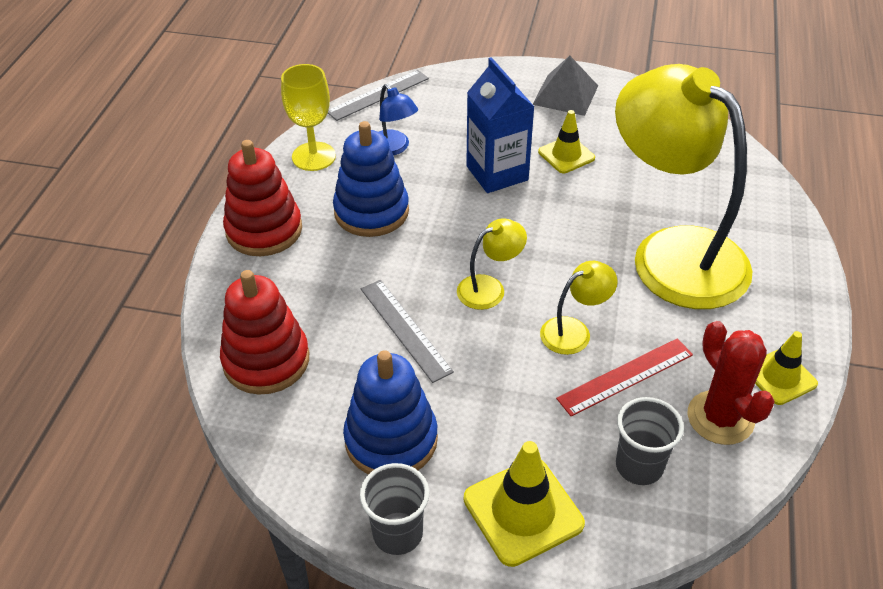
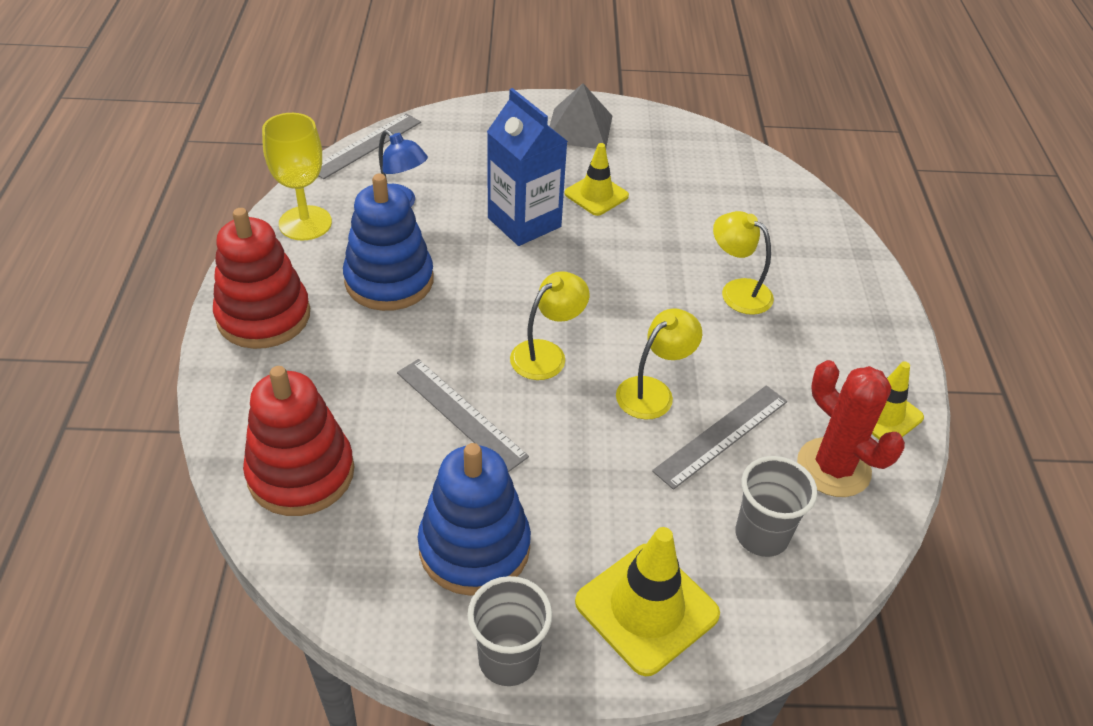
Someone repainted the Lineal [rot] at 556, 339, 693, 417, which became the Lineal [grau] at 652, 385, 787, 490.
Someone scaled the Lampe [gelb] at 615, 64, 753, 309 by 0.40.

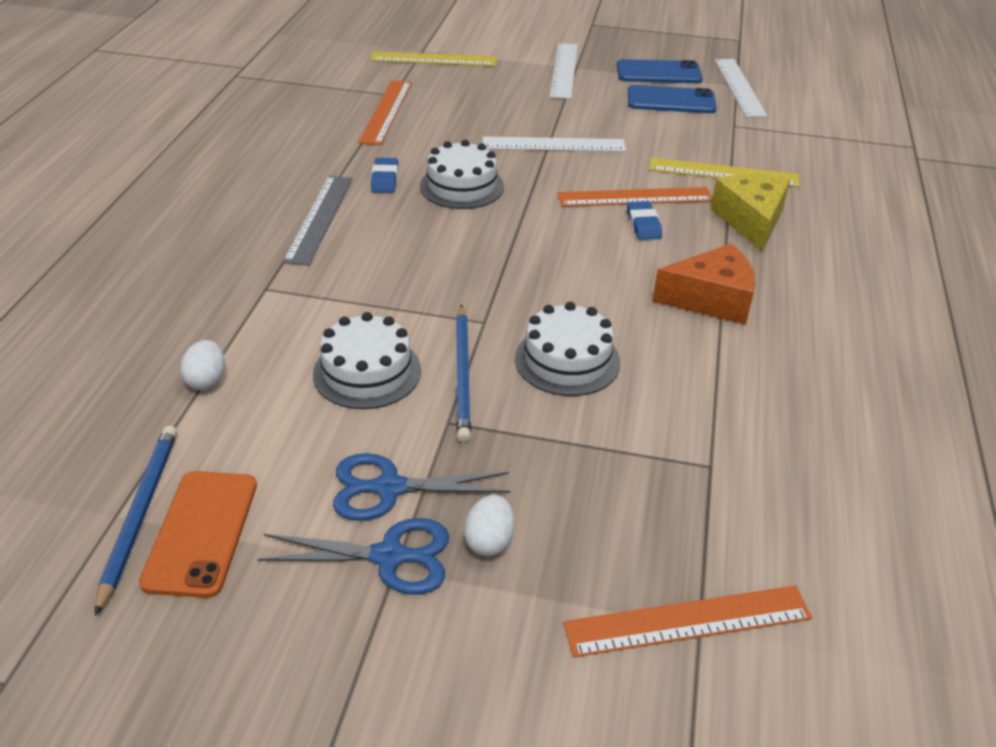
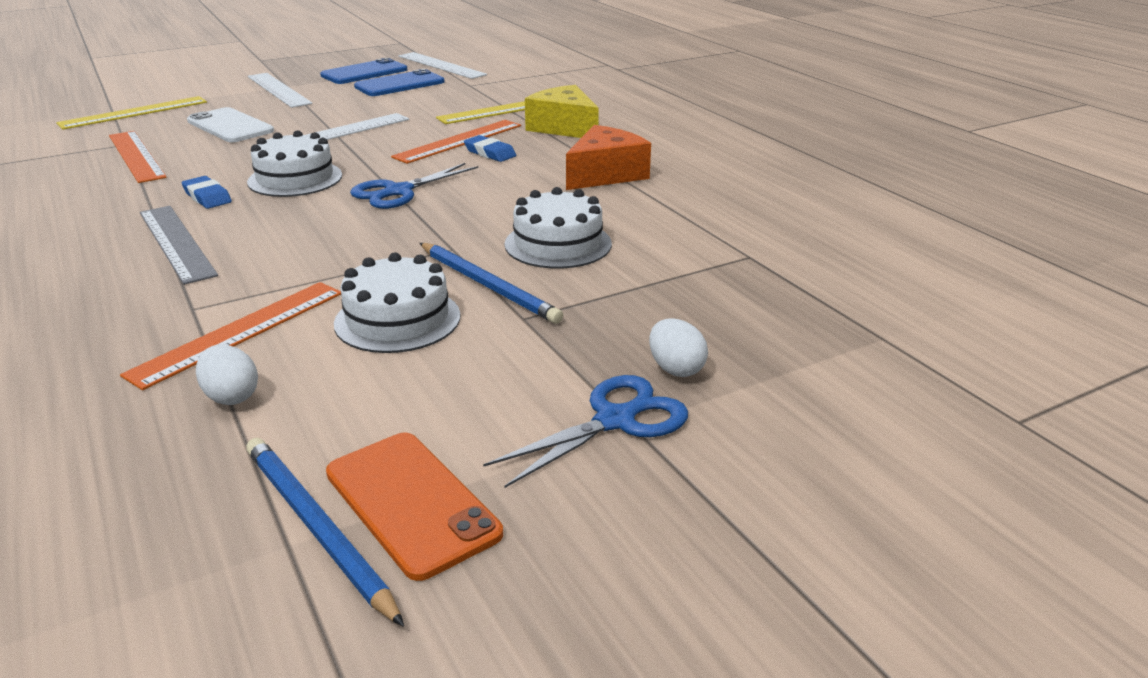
Someone carried the Schere [blau] from 333, 453, 511, 521 to 350, 163, 478, 209.
Someone carried the Lineal [orange] from 563, 585, 812, 657 to 120, 282, 341, 390.
Someone put down the Handy [weiß] at 187, 107, 274, 142.

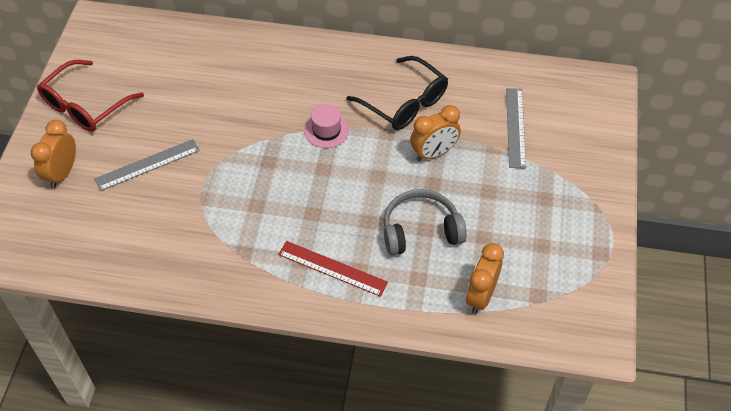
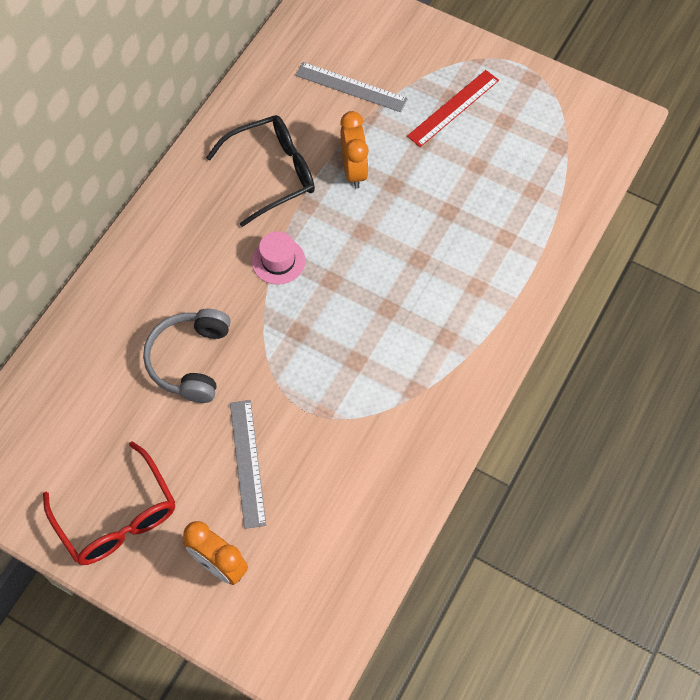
Someone carried the Lineal [rot] from 278, 241, 388, 297 to 407, 70, 499, 147.
Someone carried the Kopfhörer [grau] from 384, 189, 467, 256 to 143, 308, 231, 403.
Someone took away the Wecker [orange] at 466, 243, 504, 314.

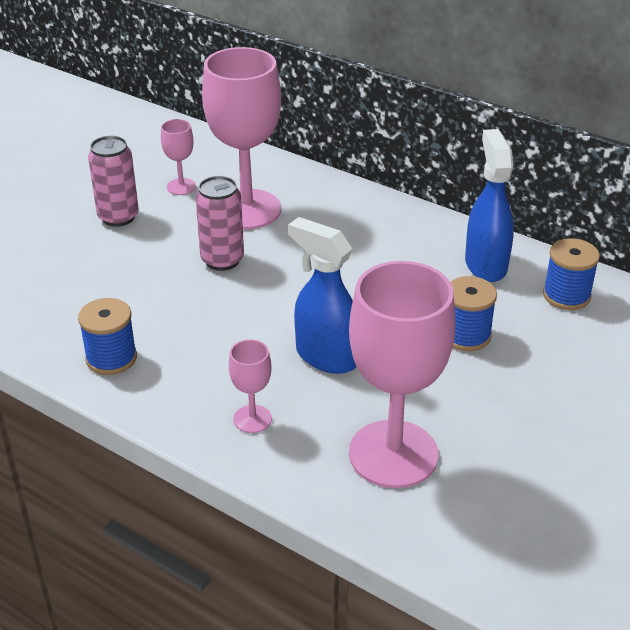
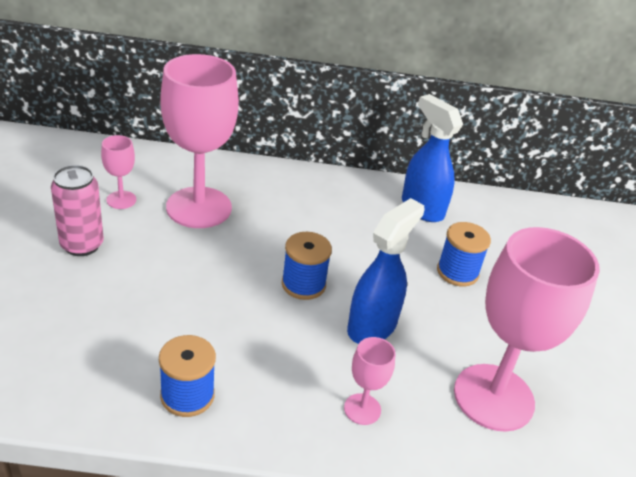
Someone took away the Dose [rosa] at 195, 176, 244, 271.
Someone rotated the Sprühflasche [blau] at 288, 217, 357, 374 by 120 degrees clockwise.
Someone carried the Garnrolle [blau] from 543, 238, 600, 310 to 282, 232, 332, 300.

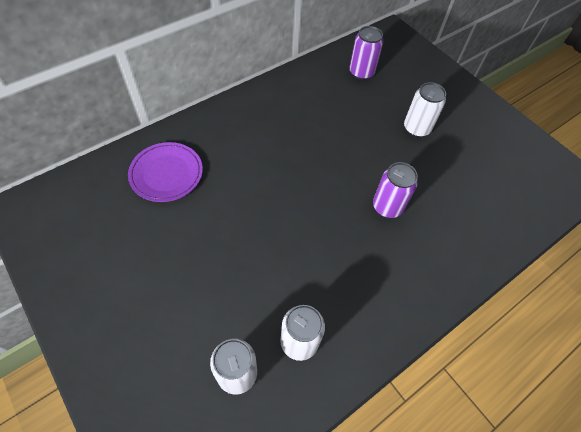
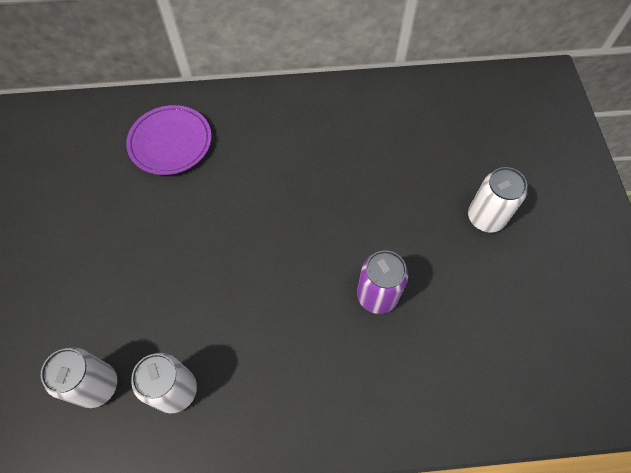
Someone took away the Dose [lila] at 349, 26, 383, 80.

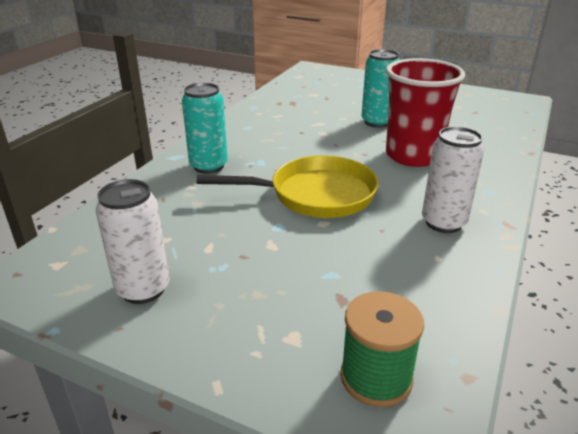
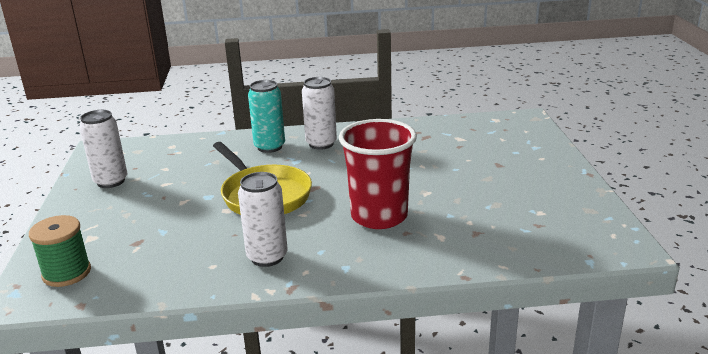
Someone took away the Dose [türkis] at 362, 49, 399, 128.
Someone put down the Dose [weiß] at 302, 77, 337, 150.

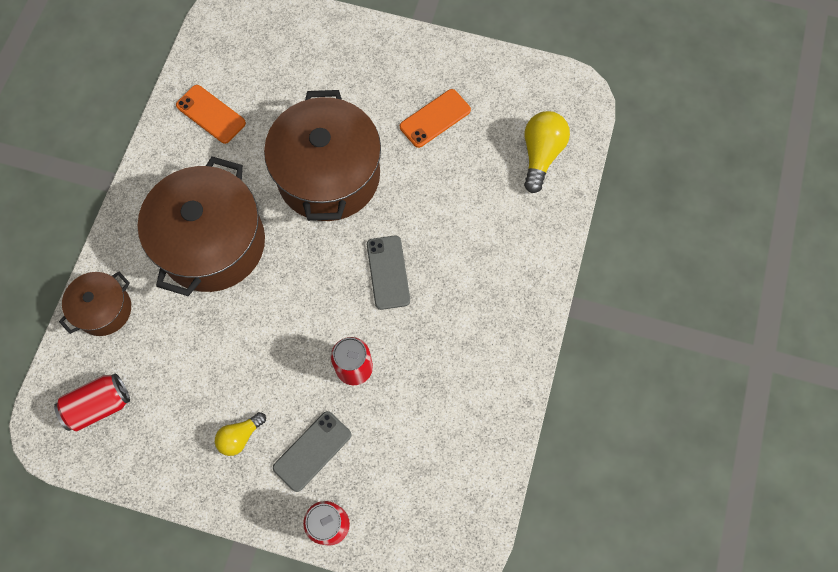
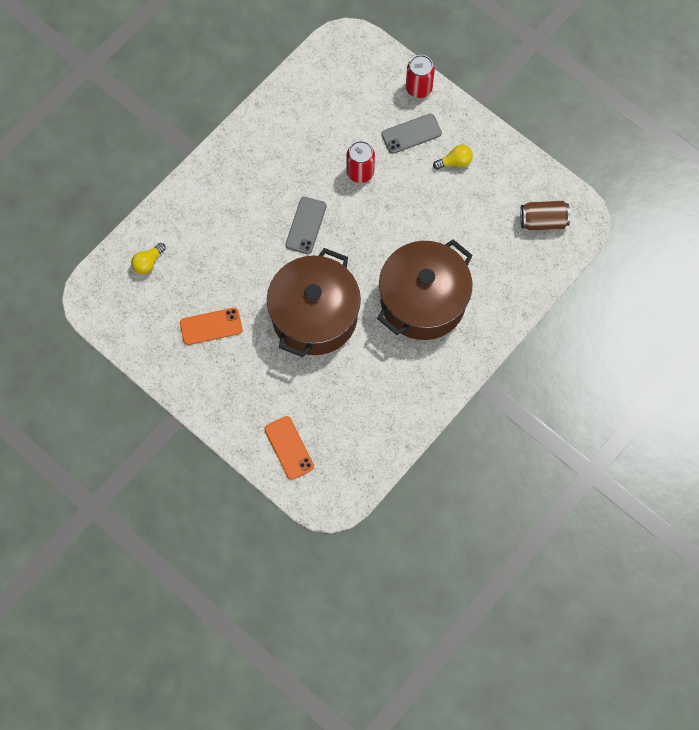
Someone repainted the Dose [rot] at 54, 373, 130, 432, which became the Dose [braun] at 520, 201, 570, 230.
Someone took away the Kochtopf [braun] at 59, 272, 131, 336.
Someone carried the Handy [orange] from 176, 85, 246, 144 to 264, 416, 314, 480.
Someone scaled the Glühbirne [gelb] at 524, 111, 570, 193 by 0.62.

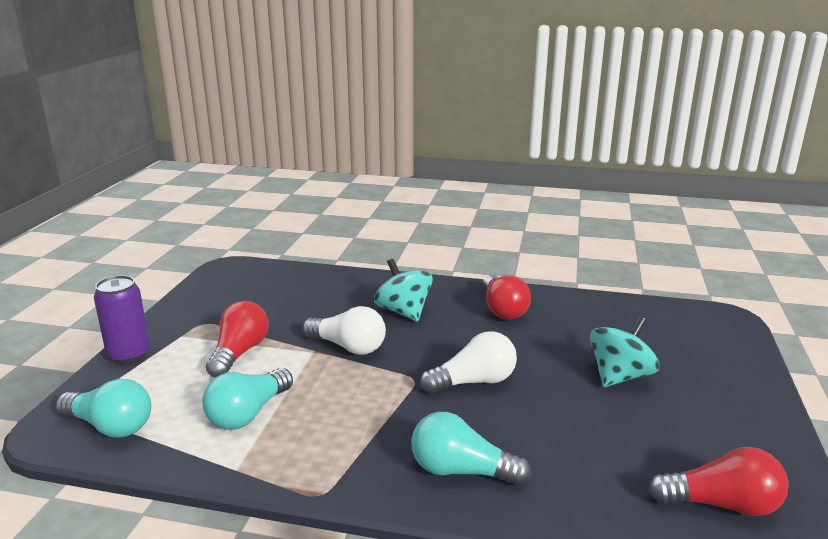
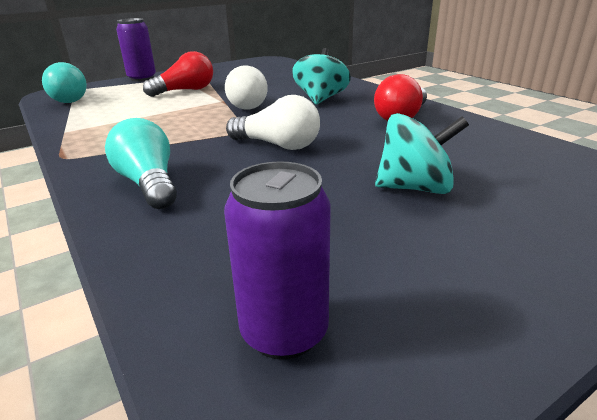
Someone took away the Glühbirne [türkis] at 202, 368, 293, 430.
Someone swapped the Glühbirne [rot] at 649, 447, 789, 516 for the Dose [lila] at 224, 161, 331, 360.

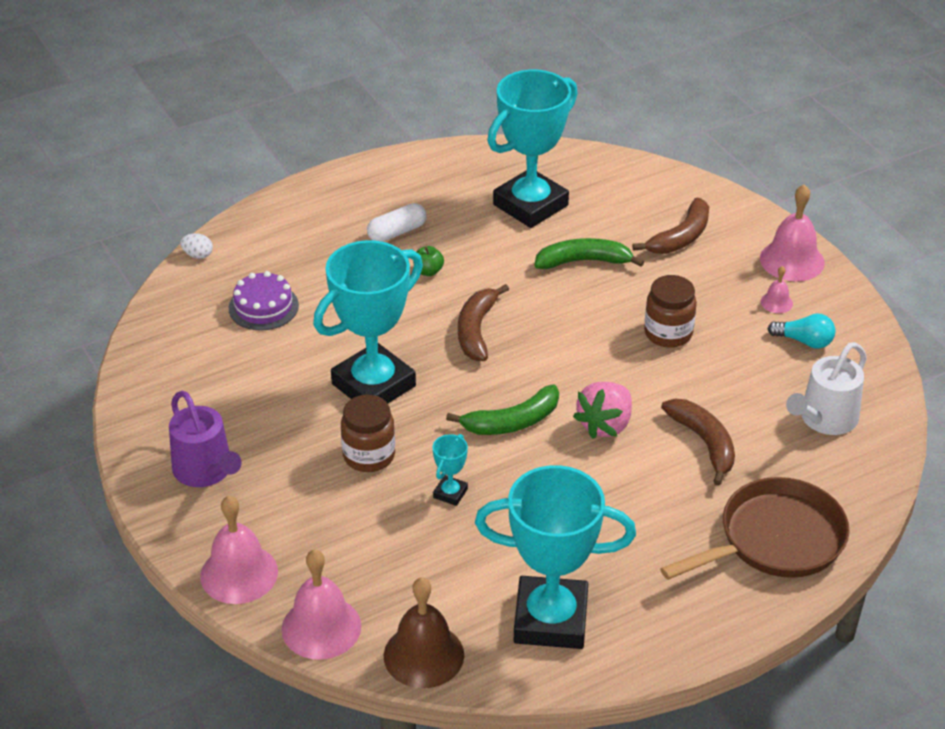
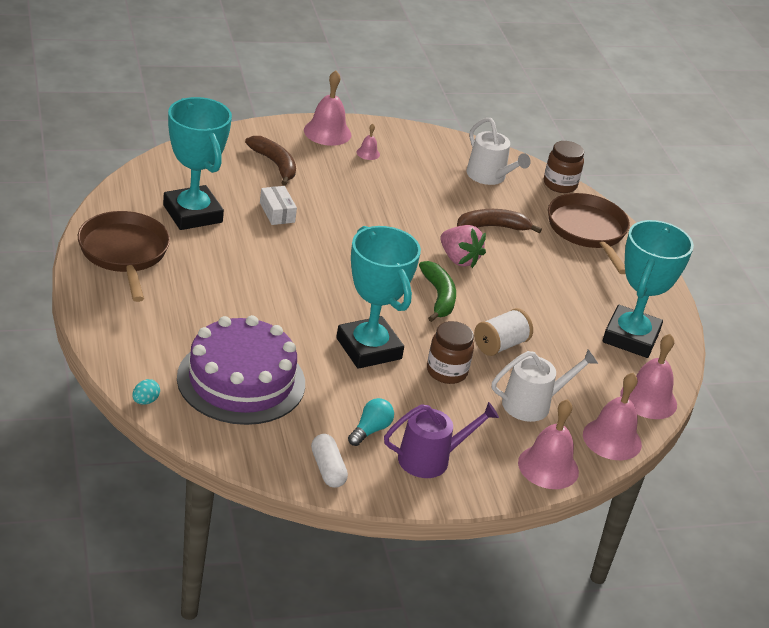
Someone repainted the Ei [weiß] at 180, 233, 213, 259, which became the Ei [türkis] at 132, 379, 160, 405.
Someone scaled the Kuchen [lila] at 229, 271, 299, 330 by 2.02.
Someone carried the Kapsel [weiß] from 367, 203, 427, 242 to 311, 434, 348, 488.
Someone repainted the Glocke [braun] at 384, 577, 464, 688, which became the Glocke [rosa] at 620, 334, 677, 419.
Someone took away the Apfel [grün] at 413, 246, 444, 276.
Someone swapped the Pokal [türkis] at 433, 434, 468, 506 for the Garnrolle [weiß] at 474, 308, 533, 356.
Someone took away the Banane [braun] at 458, 284, 509, 361.
Someone swapped the Banane [grün] at 534, 238, 644, 269 for the Schachtel [weiß] at 260, 186, 297, 225.
Someone carried the Einmachglas [braun] from 644, 275, 697, 348 to 544, 141, 584, 193.
Someone carried the Glühbirne [türkis] from 767, 313, 835, 349 to 348, 398, 394, 446.
Someone put down the Pfanne [braun] at 78, 211, 170, 302.
Someone put down the Gießkanne [weiß] at 492, 349, 598, 422.

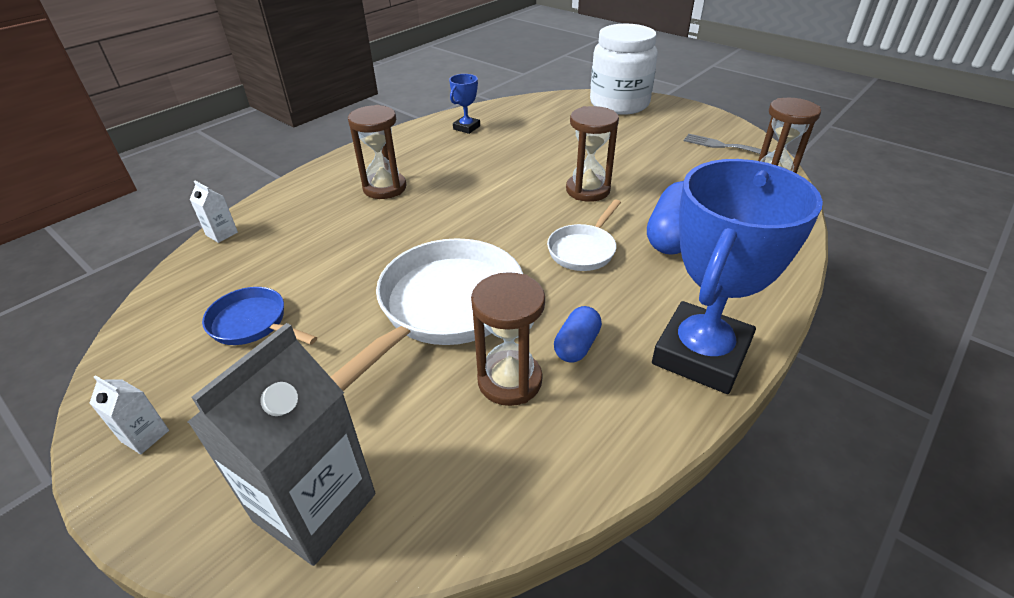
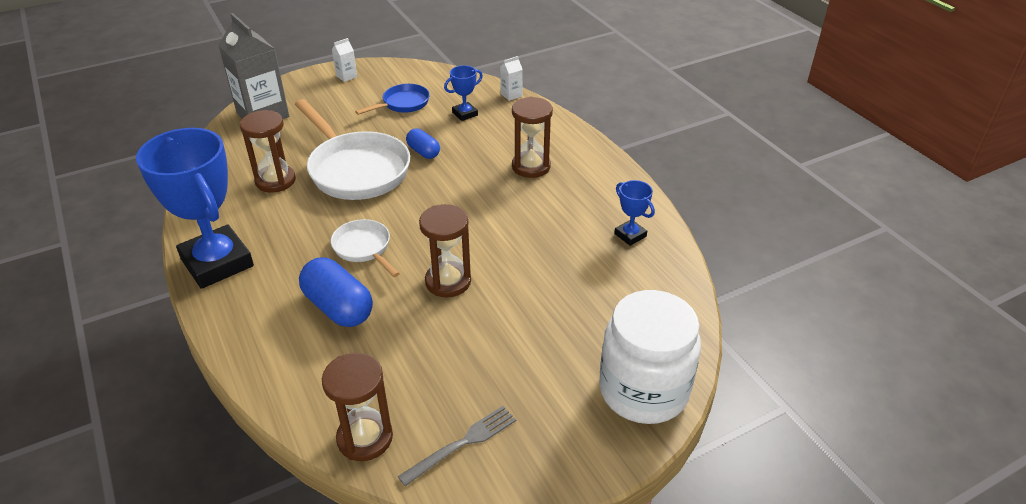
Someone carried the Kapsel [blau] from 554, 306, 602, 362 to 406, 128, 440, 159.
Someone put down the Pokal [blau] at 444, 65, 483, 121.

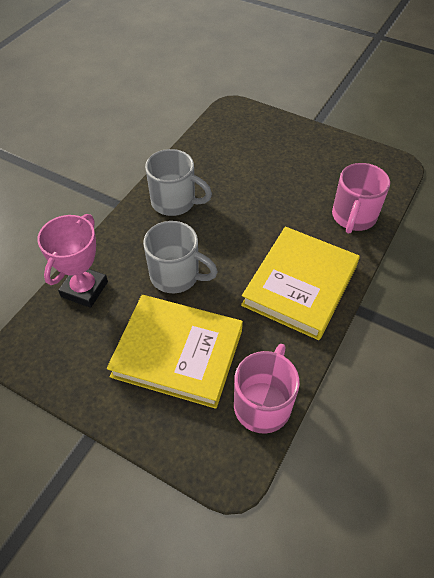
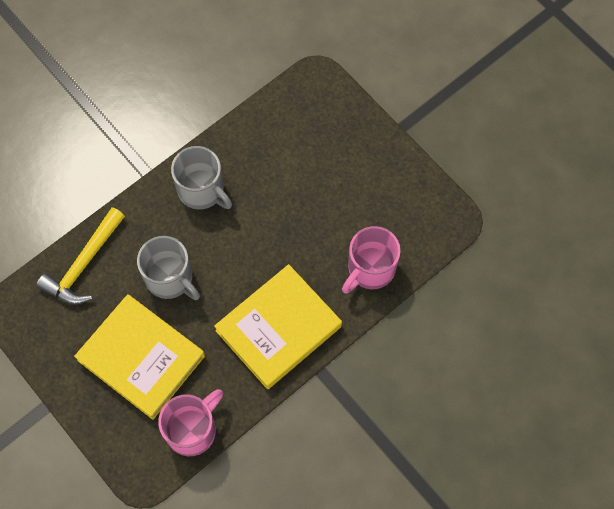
Someone swapped the Pokal [rosa] at 37, 214, 108, 308 for the Hammer [gelb] at 36, 207, 125, 305.

